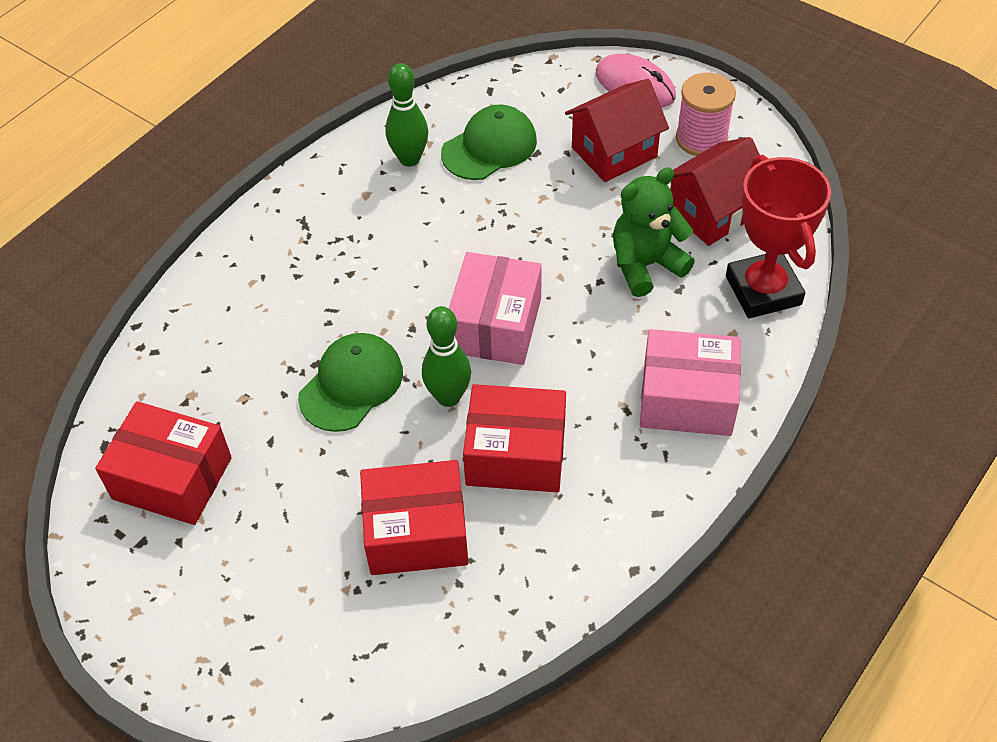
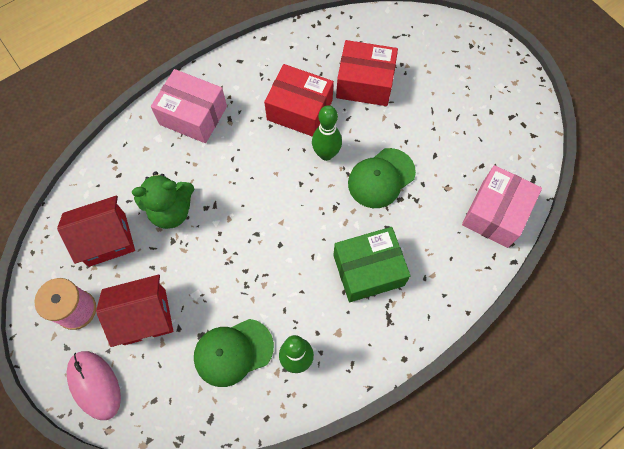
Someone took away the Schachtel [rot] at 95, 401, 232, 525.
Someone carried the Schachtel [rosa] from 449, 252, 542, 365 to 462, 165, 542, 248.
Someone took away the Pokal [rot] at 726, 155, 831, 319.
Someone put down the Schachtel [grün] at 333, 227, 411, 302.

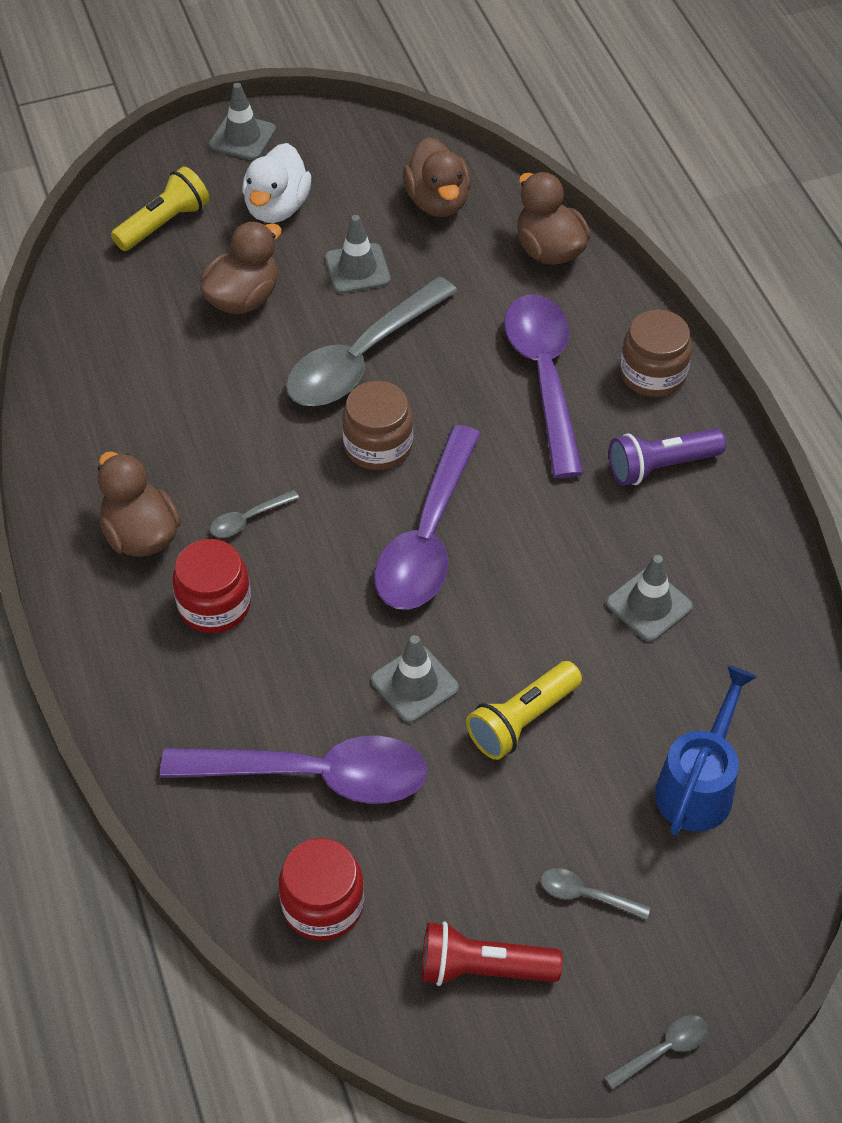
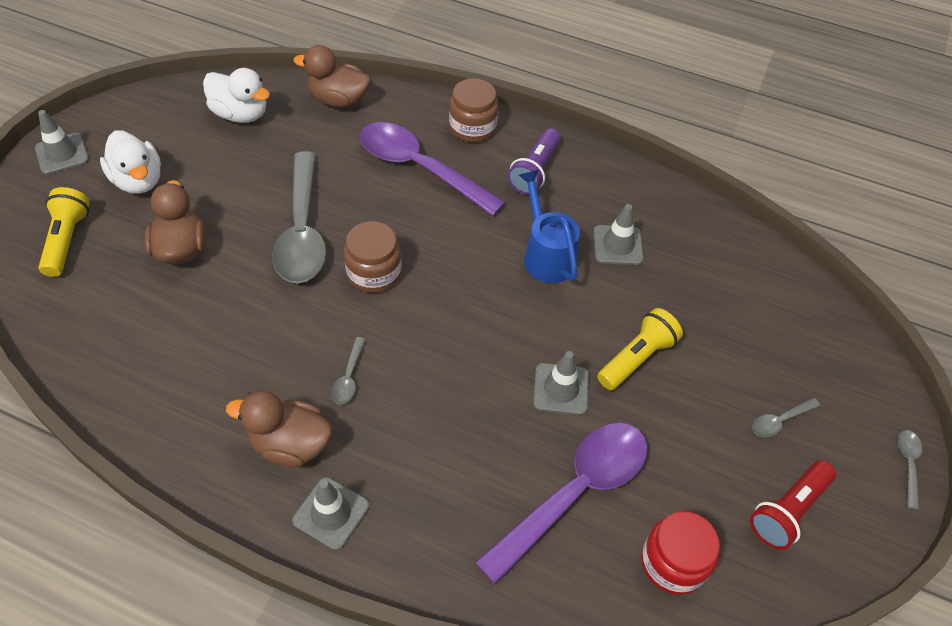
Someone took away the Einmachglas [rot] at 173, 539, 251, 633.
Someone carried the Leitkegel [grau] from 325, 215, 391, 294 to 292, 477, 369, 550.
Someone took away the Löffel [lila] at 374, 425, 481, 610.
Someone repainted the Ente [braun] at 403, 137, 471, 217, which became the Ente [weiß] at 203, 68, 270, 123.
Someone rotated the Taschenlampe [gelb] at 466, 661, 582, 760 by 135 degrees counterclockwise.
Someone carried the Gießkanne [blau] from 655, 665, 757, 835 to 519, 170, 580, 283.

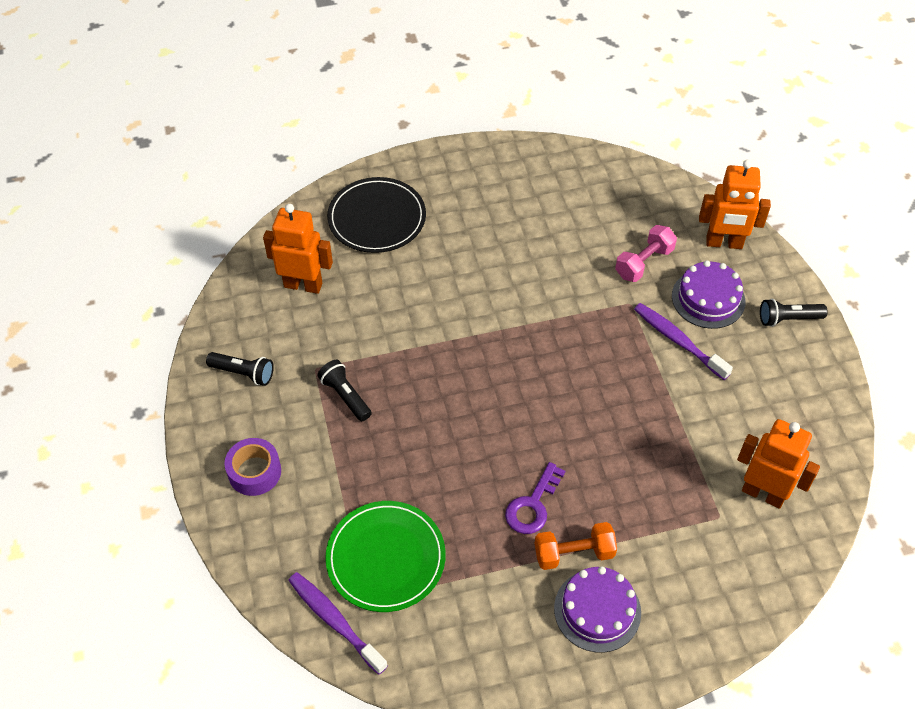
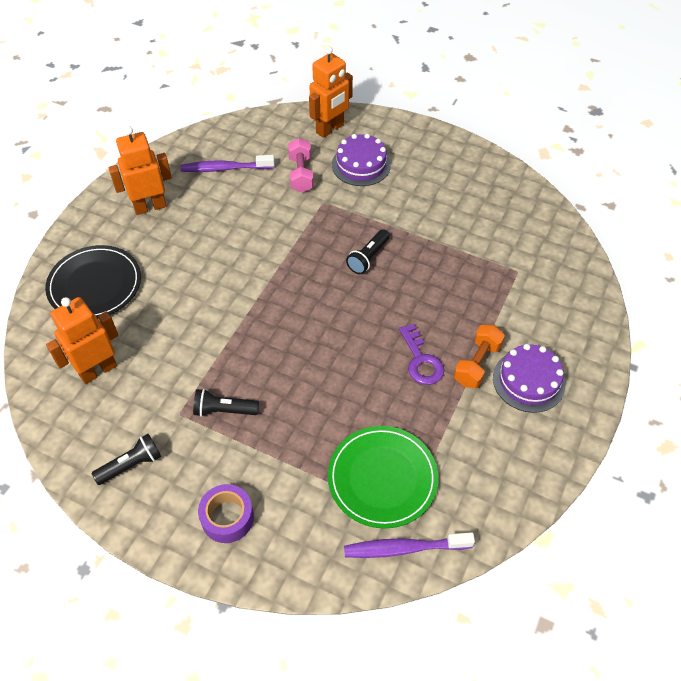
Someone carried the Zahnbürste [lila] from 634, 303, 733, 380 to 180, 155, 275, 172.
Someone carried the Roboter [orange] from 737, 419, 820, 509 to 109, 126, 172, 215.
Someone carried the Taschenlampe [schwarz] from 760, 299, 828, 327 to 346, 229, 390, 274.

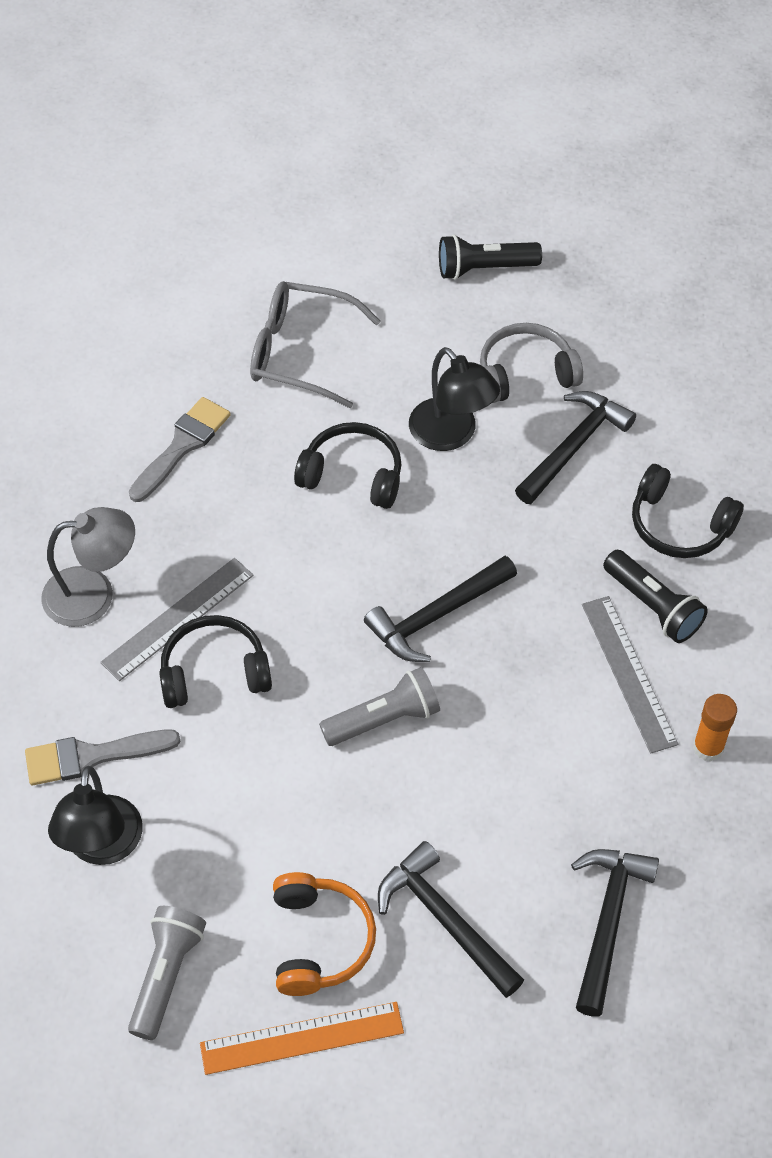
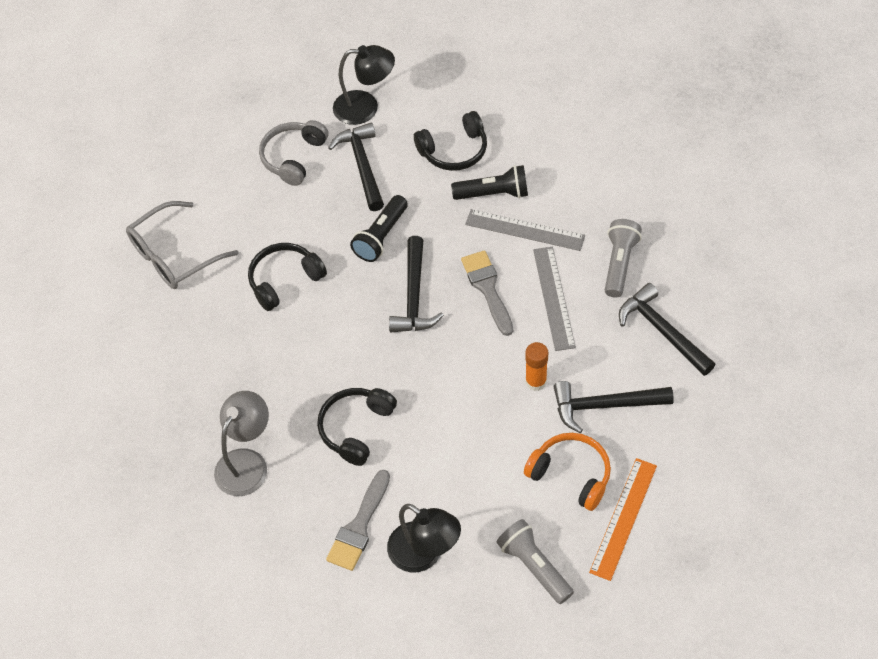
Someone carried the Lineal [grau] from 100, 558, 254, 681 to 533, 247, 576, 351.
Someone carried the Pinsel [grau] from 129, 397, 231, 502 to 461, 250, 513, 336.
Someone carried the Taschenlampe [grau] from 319, 667, 440, 746 to 605, 219, 642, 298.
Someone carried the Lampe [schwarz] from 409, 347, 500, 451 to 333, 45, 395, 125.
Someone carried the Taschenlampe [schwarz] from 439, 234, 542, 280 to 350, 195, 408, 262.
Someone carried the Klebestift [orange] from 693, 694, 737, 762 to 525, 342, 548, 391.

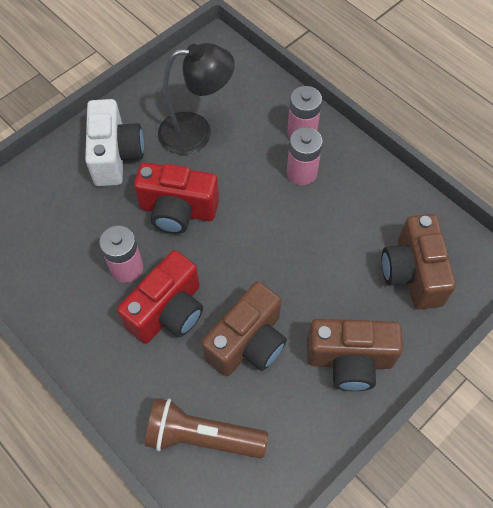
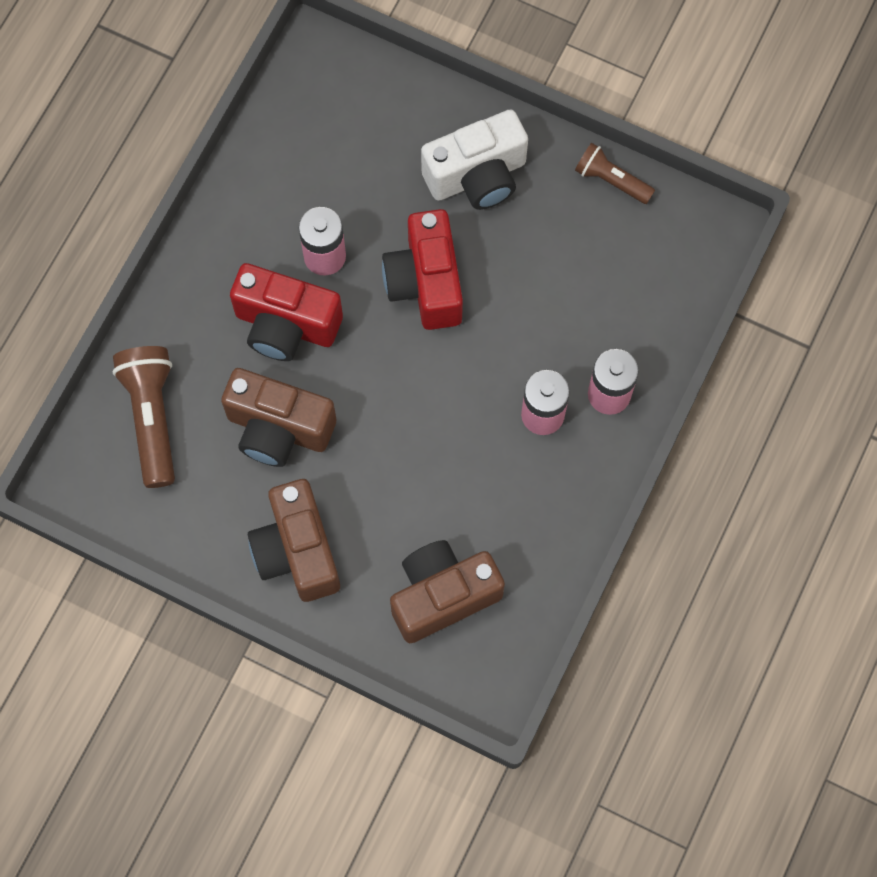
Someone took away the Lampe [schwarz] at 158, 43, 235, 155.
Someone put down the Taschenlampe [braun] at 575, 143, 655, 204.

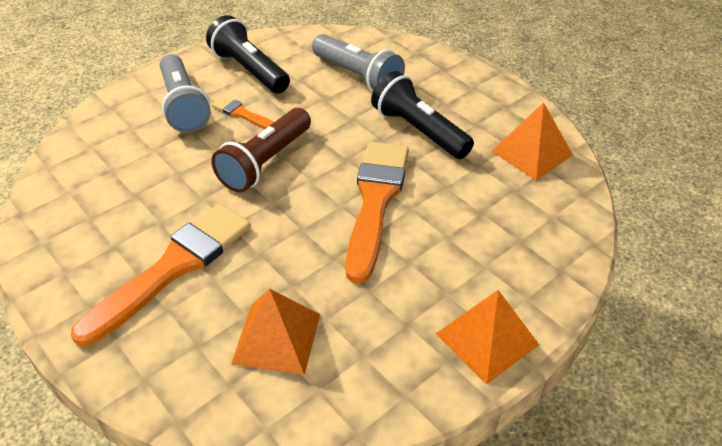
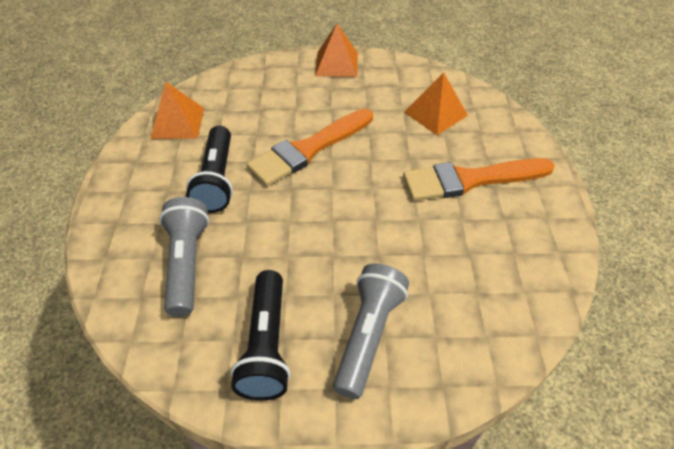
Someone took away the Taschenlampe [braun] at 211, 108, 311, 193.
Someone took away the Pinsel [orange] at 212, 96, 274, 129.

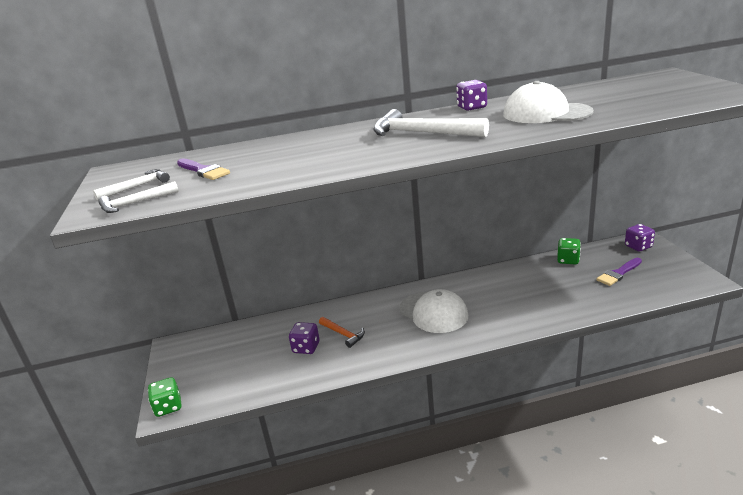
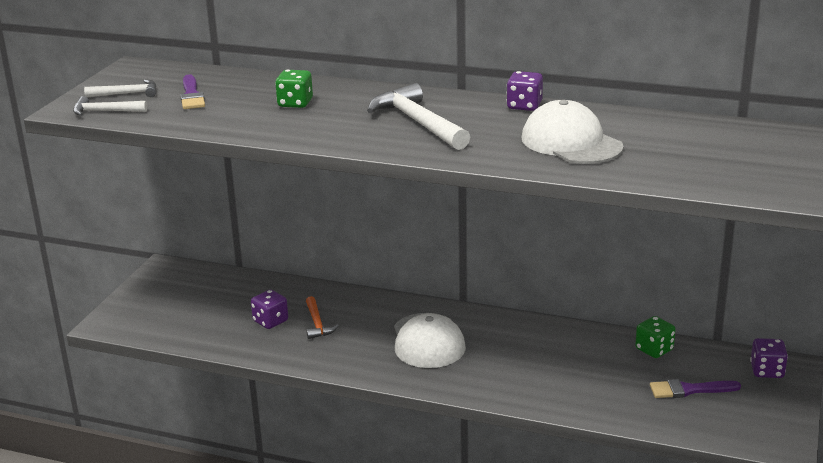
Someone carried the Spielwürfel [grün] from 148, 377, 182, 417 to 275, 69, 313, 108.

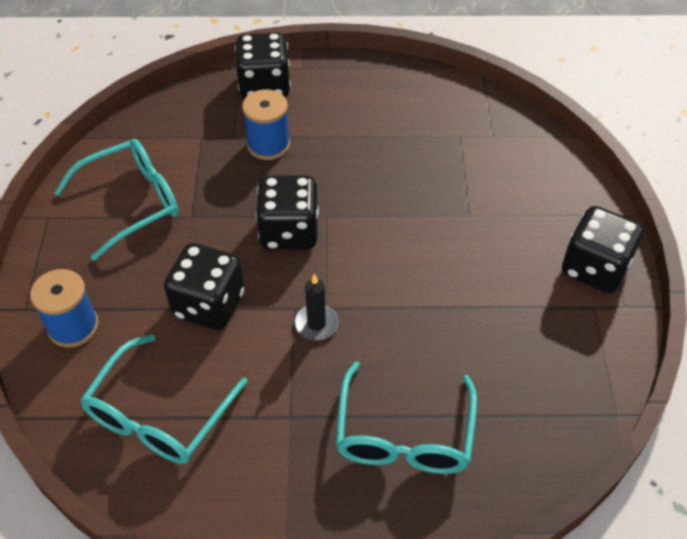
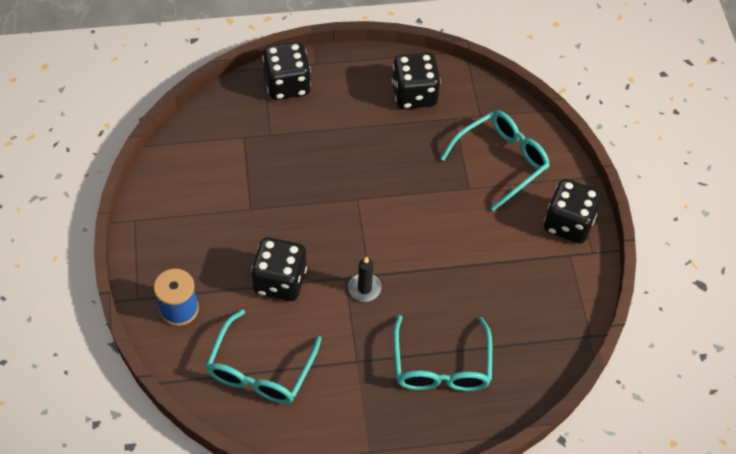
Someone carried the Brille [türkis] from 54, 139, 179, 261 to 440, 110, 550, 211.
Someone took away the Garnrolle [blau] at 242, 89, 290, 160.
Someone carried the Spielwürfel [schwarz] from 256, 176, 319, 250 to 392, 53, 441, 109.

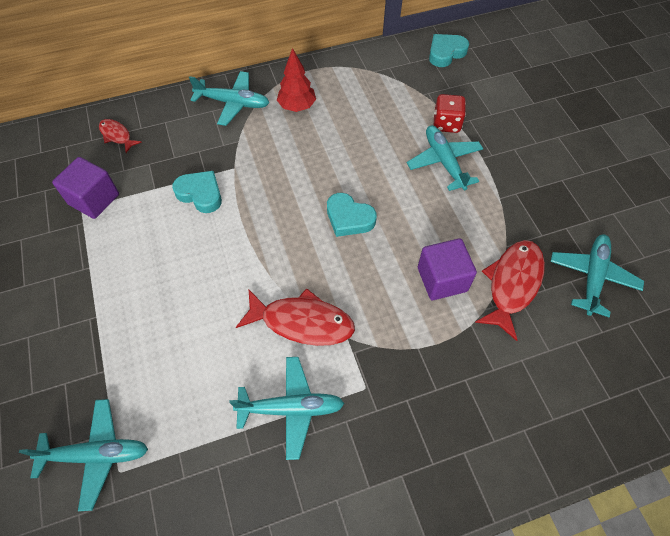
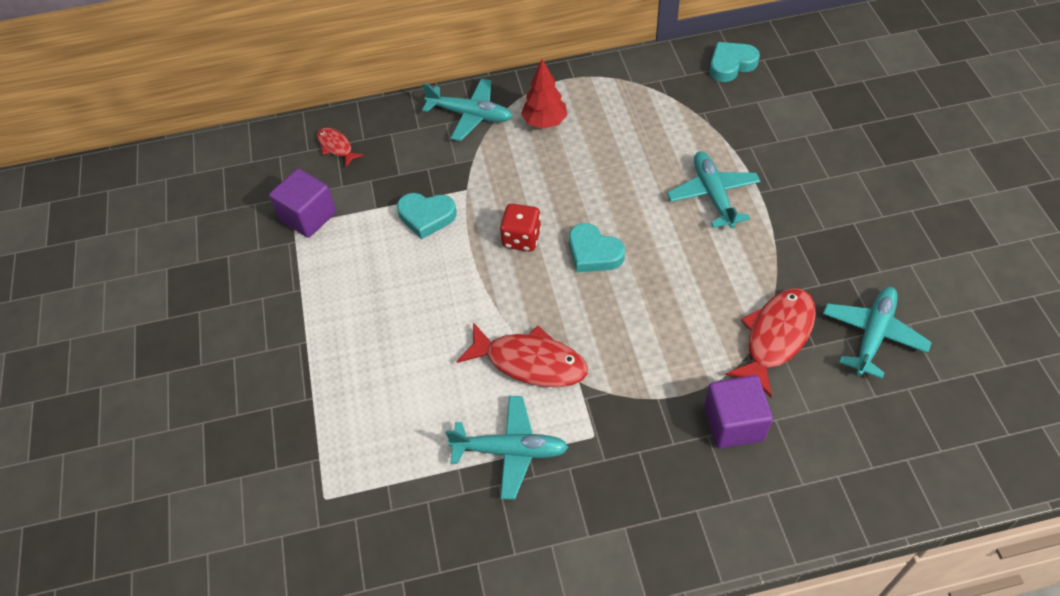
Someone took away the Flugzeug [türkis] at 19, 399, 148, 511.
Someone rotated the Herz [türkis] at 172, 171, 222, 213 by 150 degrees clockwise.
Someone carried the Kubus [lila] from 418, 238, 477, 300 to 704, 375, 773, 449.
Someone carried the Spielwürfel [rot] from 434, 94, 466, 133 to 500, 204, 541, 251.

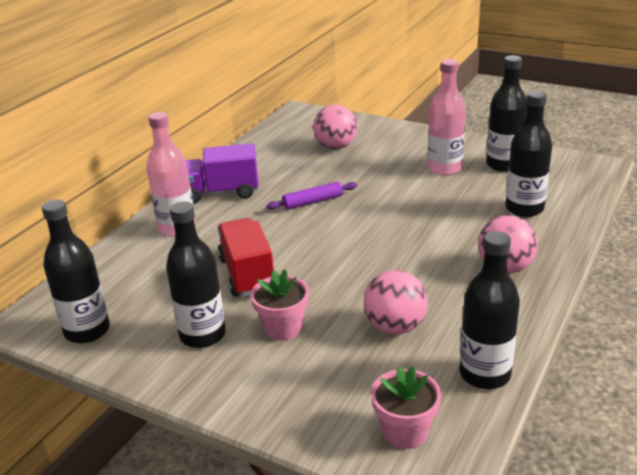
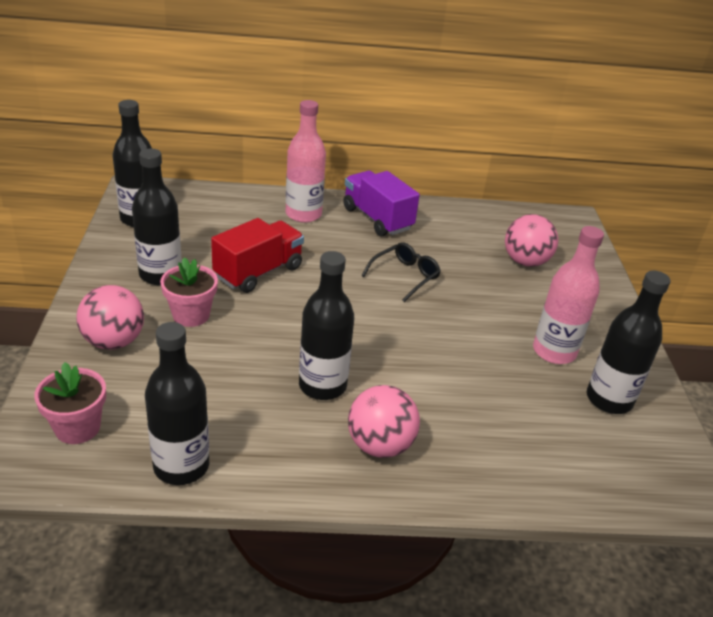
Someone swapped the Nudelholz [lila] at 266, 182, 357, 210 for the Brille [schwarz] at 362, 242, 441, 302.
Someone carried the Ball [rosa] from 364, 270, 428, 334 to 77, 285, 144, 350.
Someone carried the Flasche [schwarz] from 505, 91, 552, 217 to 299, 251, 354, 400.

